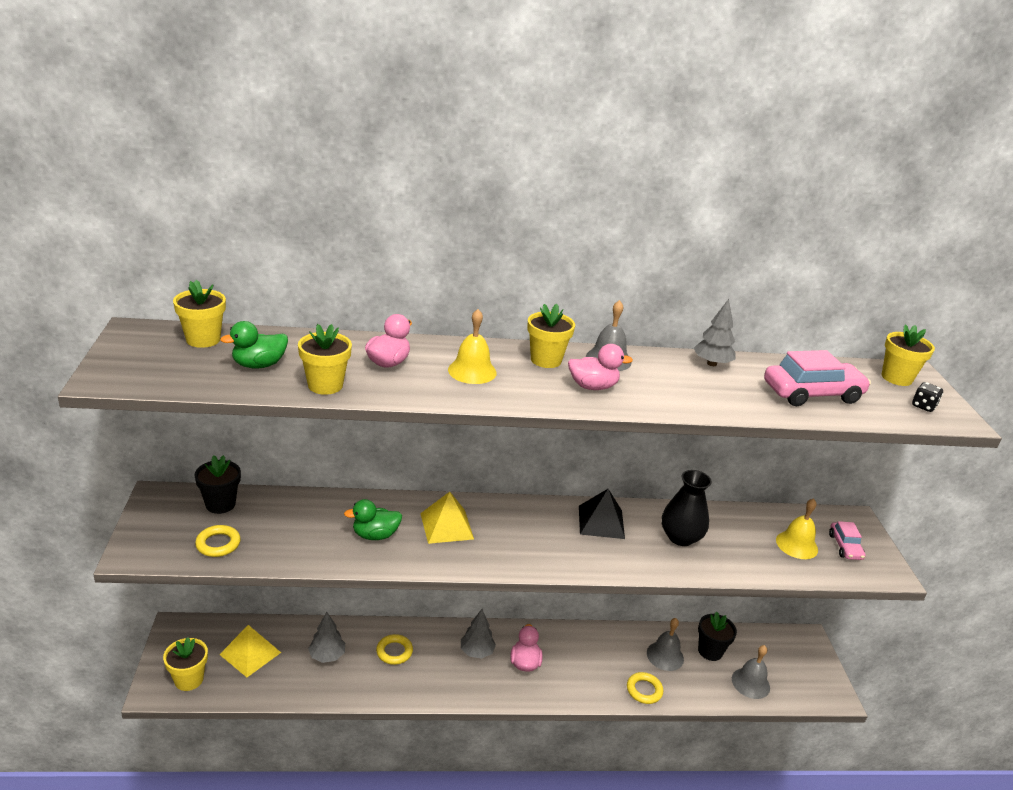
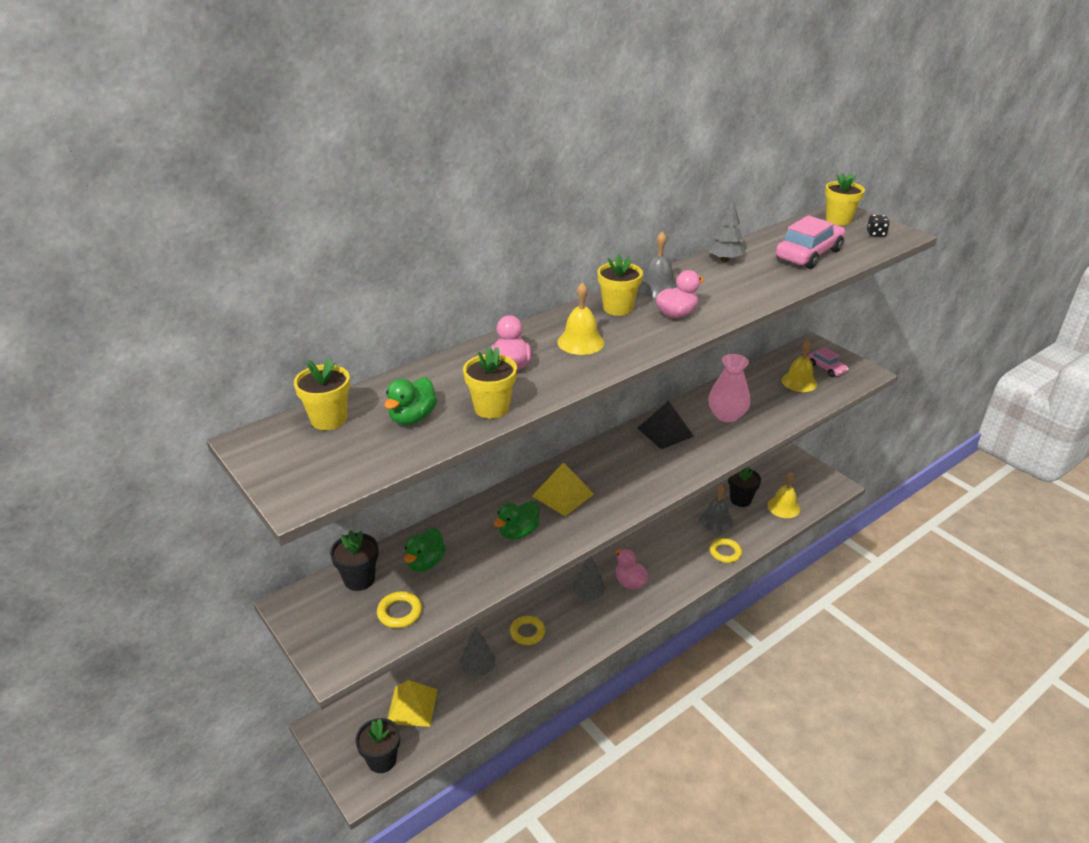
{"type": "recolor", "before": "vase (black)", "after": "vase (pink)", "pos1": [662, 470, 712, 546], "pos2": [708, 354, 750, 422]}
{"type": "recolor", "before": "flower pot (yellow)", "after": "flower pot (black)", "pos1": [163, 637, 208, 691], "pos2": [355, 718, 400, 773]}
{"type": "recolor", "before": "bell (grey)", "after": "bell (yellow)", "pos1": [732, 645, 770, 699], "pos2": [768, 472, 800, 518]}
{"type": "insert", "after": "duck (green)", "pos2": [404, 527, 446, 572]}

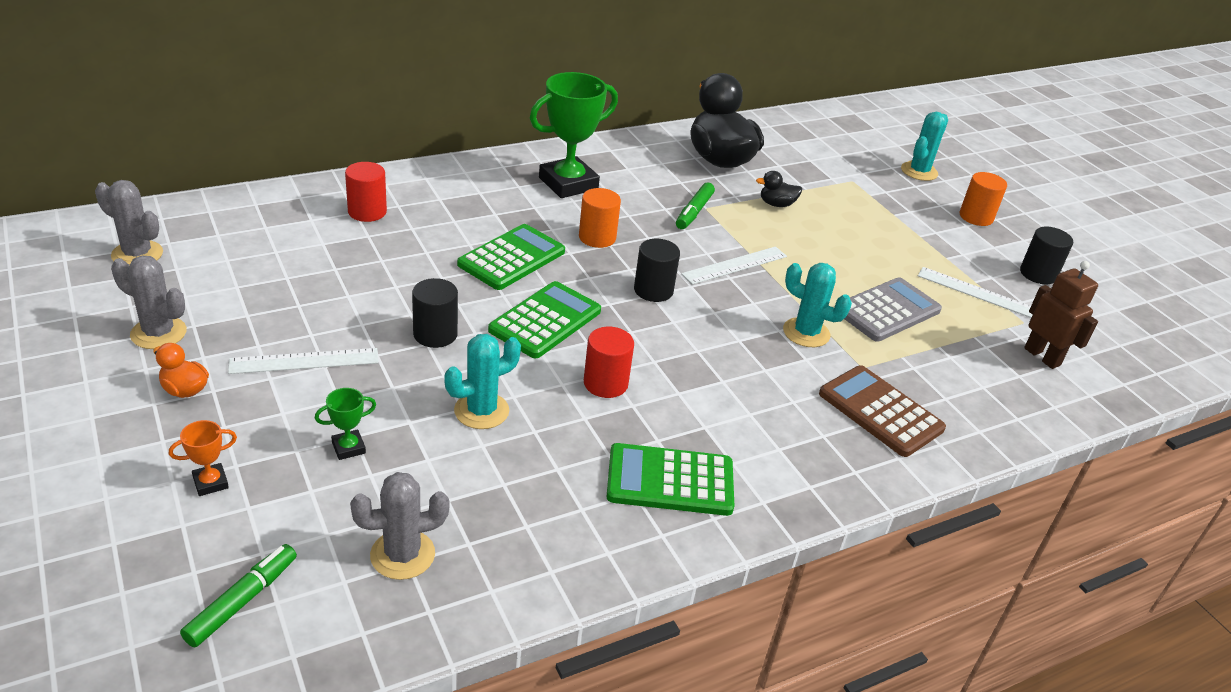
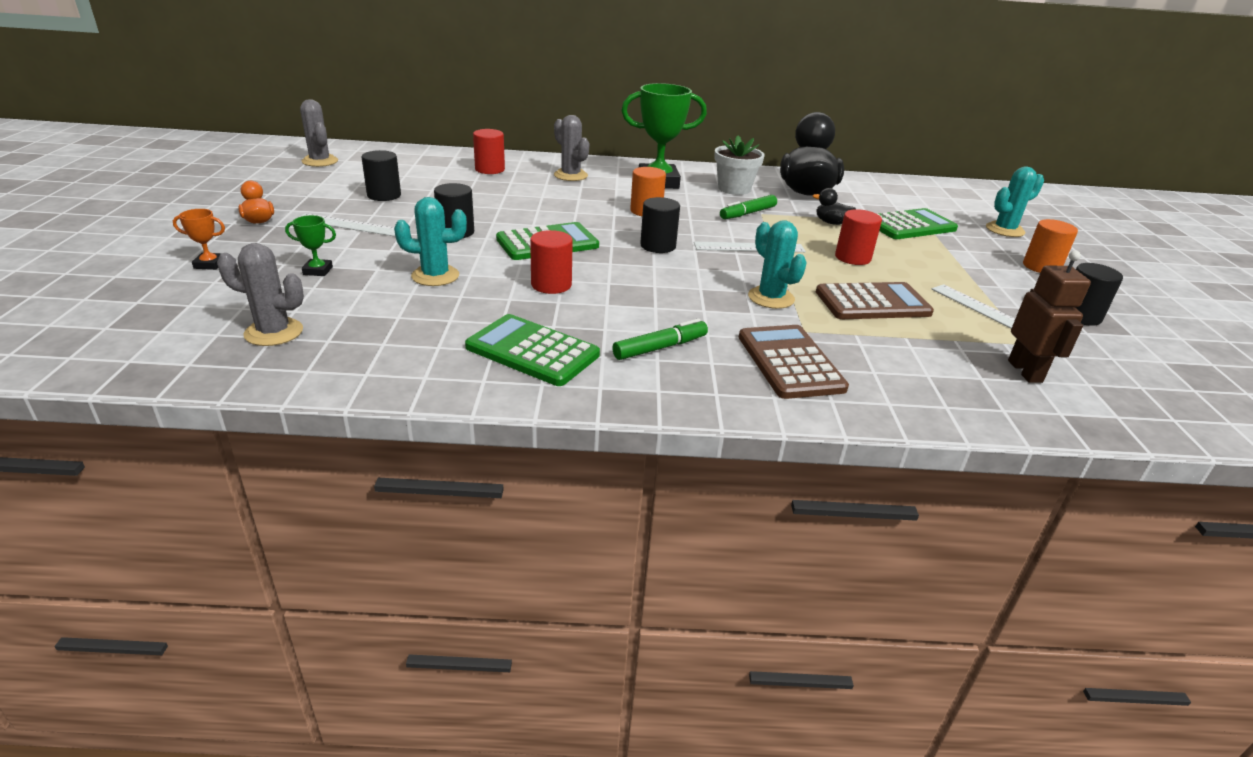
{"type": "move", "before": "calculator (green)", "pos1": [457, 224, 565, 290], "pos2": [878, 208, 958, 239]}
{"type": "move", "before": "cactus (grey)", "pos1": [111, 256, 187, 349], "pos2": [554, 115, 589, 181]}
{"type": "recolor", "before": "calculator (grey)", "after": "calculator (brown)", "pos1": [844, 277, 942, 342], "pos2": [816, 282, 934, 319]}
{"type": "move", "before": "marker (green)", "pos1": [180, 544, 297, 647], "pos2": [612, 318, 708, 360]}
{"type": "insert", "after": "flower pot (white)", "pos2": [714, 135, 765, 195]}
{"type": "insert", "after": "cylinder (black)", "pos2": [361, 150, 401, 201]}
{"type": "insert", "after": "cylinder (red)", "pos2": [835, 209, 882, 265]}

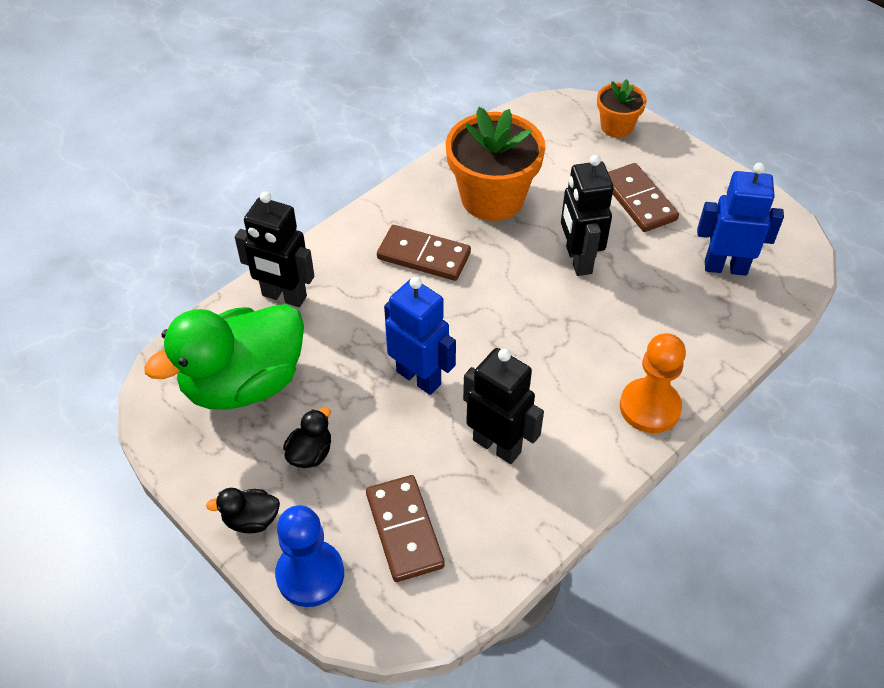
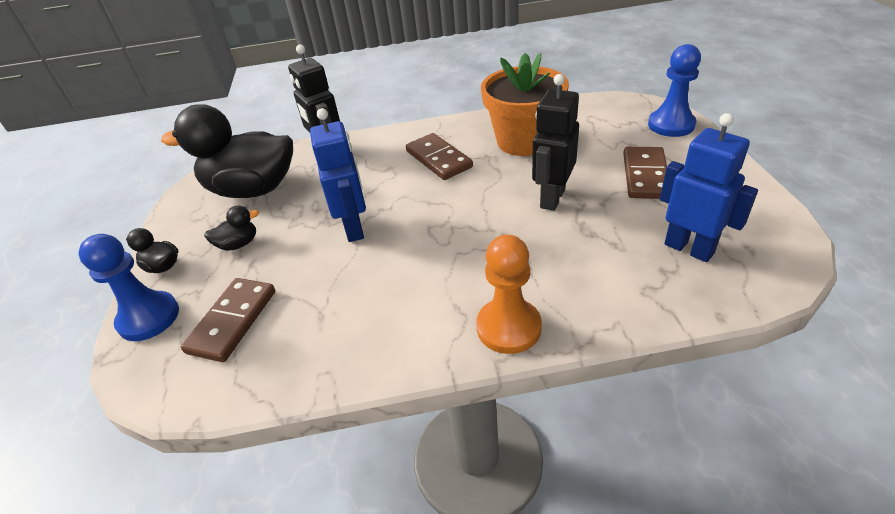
{"type": "replace", "before": "flower pot (orange)", "after": "pawn (blue)", "pos1": [597, 79, 647, 138], "pos2": [648, 44, 701, 137]}
{"type": "recolor", "before": "duck (green)", "after": "duck (black)", "pos1": [144, 304, 304, 410], "pos2": [161, 104, 293, 198]}
{"type": "delete", "before": "robot (black)", "pos1": [463, 348, 544, 464]}

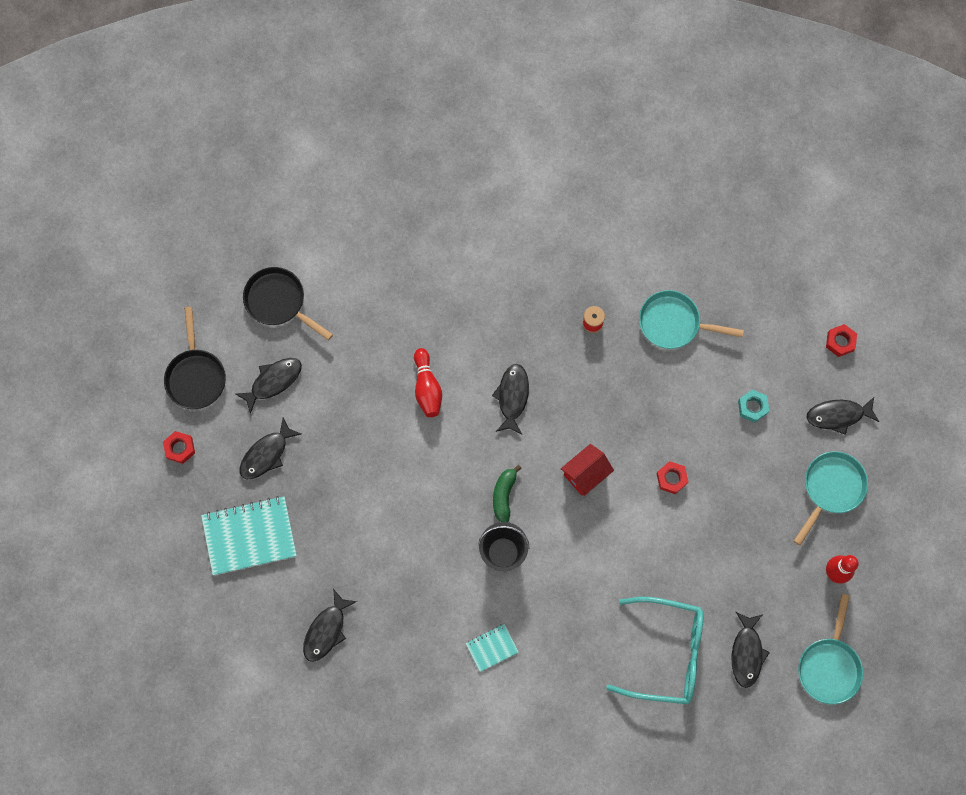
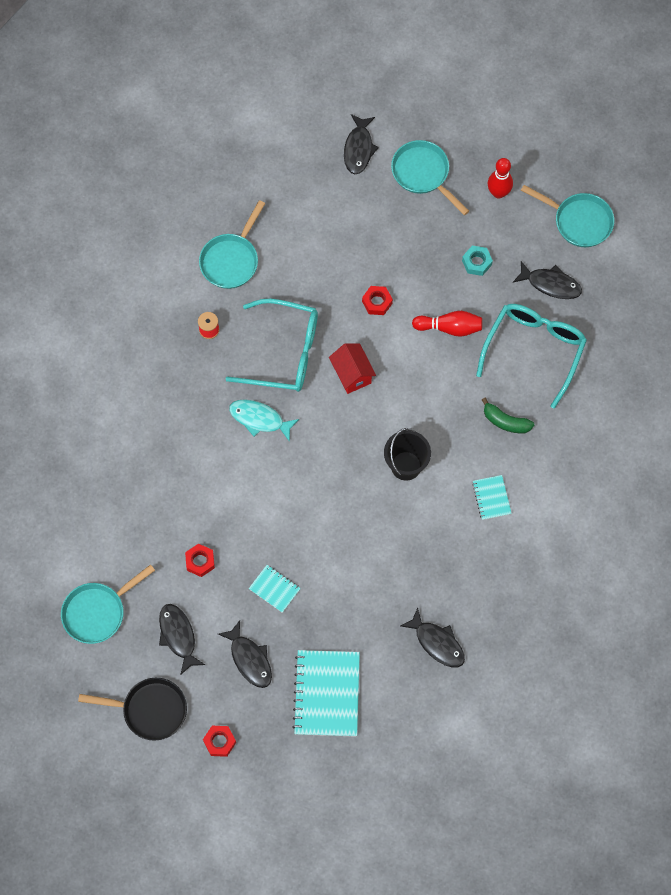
{"type": "recolor", "before": "pan (black)", "after": "pan (turquoise)", "pos1": [243, 267, 333, 340], "pos2": [61, 564, 155, 644]}
{"type": "move", "before": "nut (red)", "pos1": [826, 324, 857, 357], "pos2": [185, 544, 215, 577]}
{"type": "move", "before": "bowling pin (red)", "pos1": [414, 348, 442, 417], "pos2": [412, 311, 482, 337]}
{"type": "recolor", "before": "fish (black)", "after": "fish (turquoise)", "pos1": [492, 364, 529, 435], "pos2": [229, 399, 299, 442]}
{"type": "move", "before": "nut (turquoise)", "pos1": [738, 389, 769, 423], "pos2": [462, 246, 493, 276]}
{"type": "move", "before": "banana (green)", "pos1": [493, 465, 522, 522], "pos2": [482, 398, 534, 433]}
{"type": "insert", "after": "glasses (turquoise)", "pos2": [226, 298, 318, 392]}
{"type": "insert", "after": "notebook (turquoise)", "pos2": [249, 565, 301, 613]}

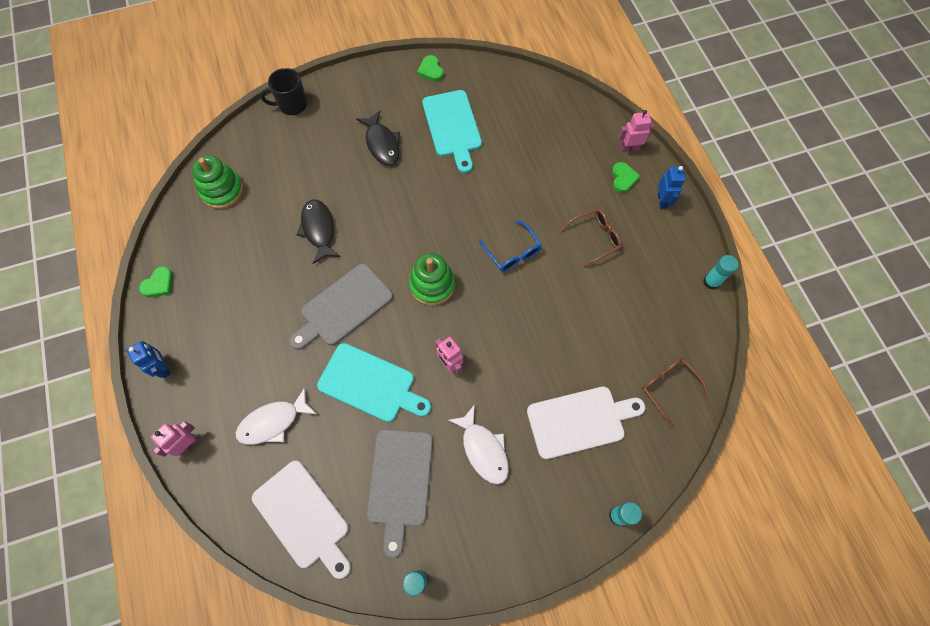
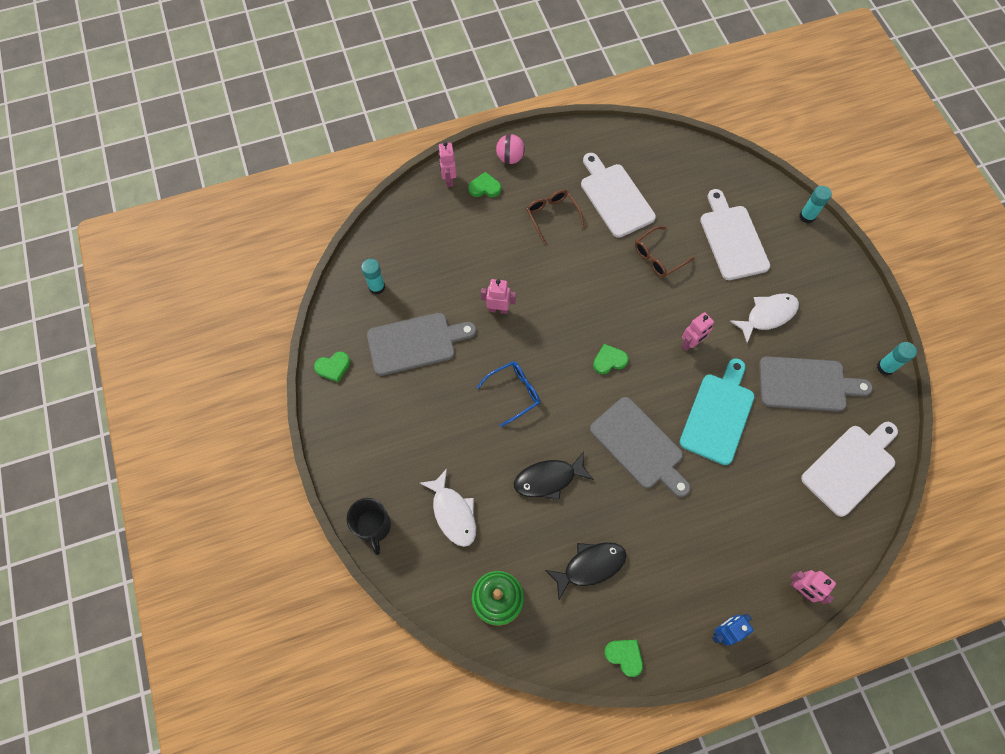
{"type": "recolor", "before": "cutting board (turquoise)", "after": "cutting board (grey)", "pos1": [422, 90, 482, 173], "pos2": [367, 313, 476, 376]}
{"type": "move", "before": "fish (black)", "pos1": [356, 111, 400, 165], "pos2": [545, 542, 627, 599]}
{"type": "replace", "before": "robot (blue)", "after": "ball (pink)", "pos1": [658, 166, 686, 209], "pos2": [496, 134, 525, 164]}
{"type": "move", "before": "glasses (blue)", "pos1": [479, 220, 542, 272], "pos2": [477, 361, 540, 427]}
{"type": "replace", "before": "stacking toy (green)", "after": "heart (green)", "pos1": [409, 253, 455, 306], "pos2": [593, 344, 629, 374]}
{"type": "move", "before": "glue stick (turquoise)", "pos1": [703, 255, 738, 290], "pos2": [361, 259, 385, 295]}
{"type": "move", "before": "glasses (brown)", "pos1": [642, 358, 709, 427], "pos2": [635, 226, 694, 277]}
{"type": "move", "before": "fish (white)", "pos1": [236, 387, 317, 445], "pos2": [420, 469, 476, 547]}
{"type": "insert", "after": "cutting board (white)", "pos2": [581, 153, 656, 238]}
{"type": "insert", "after": "robot (pink)", "pos2": [481, 279, 516, 314]}

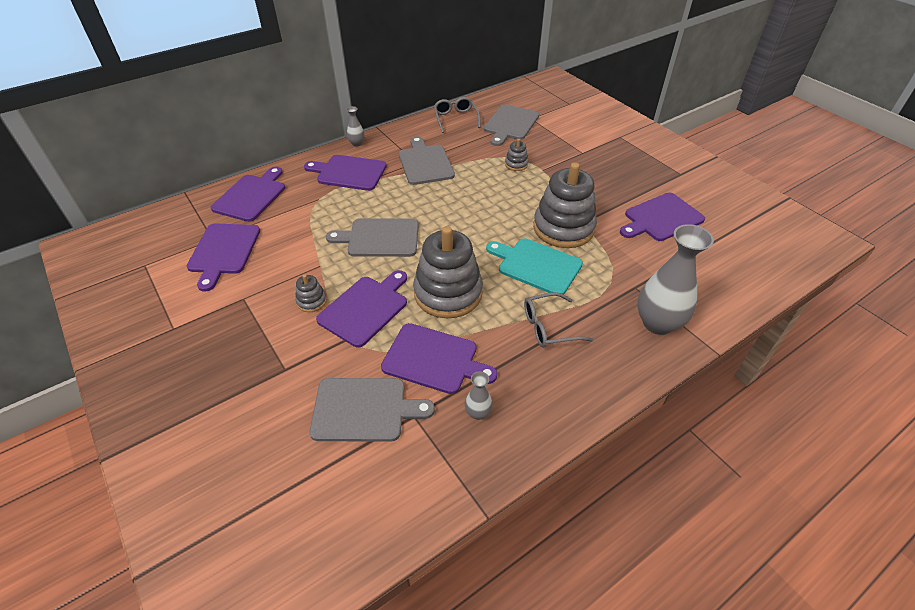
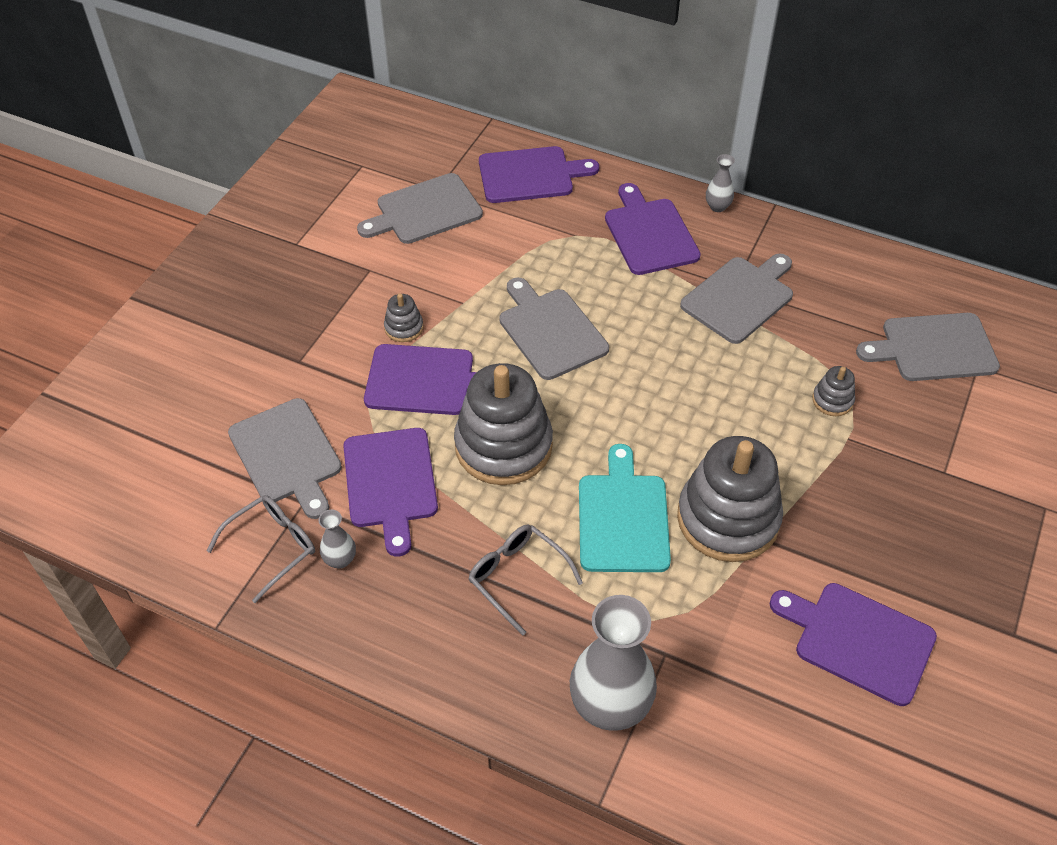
{"type": "move", "before": "glasses (grey)", "pos1": [434, 97, 480, 133], "pos2": [207, 495, 315, 603]}
{"type": "recolor", "before": "cutting board (purple)", "after": "cutting board (grey)", "pos1": [187, 223, 260, 292], "pos2": [357, 173, 483, 244]}

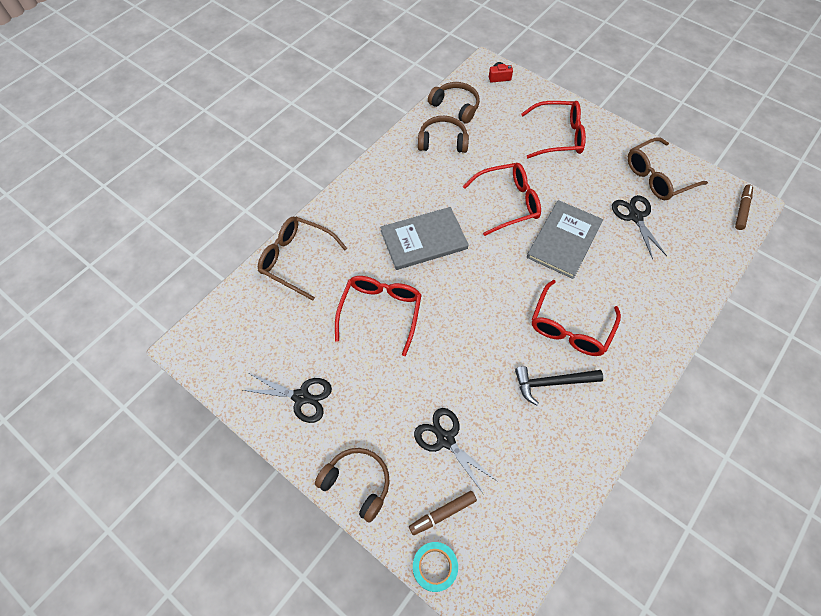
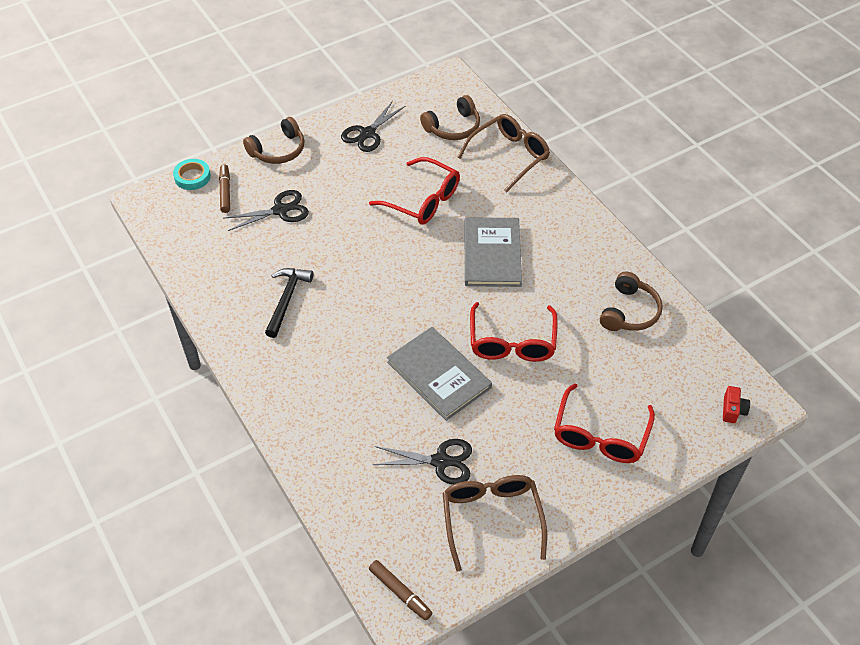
{"type": "move", "before": "headphones (brown)", "pos1": [428, 82, 480, 124], "pos2": [420, 95, 480, 140]}
{"type": "delete", "before": "glasses (red)", "pos1": [532, 280, 621, 356]}

